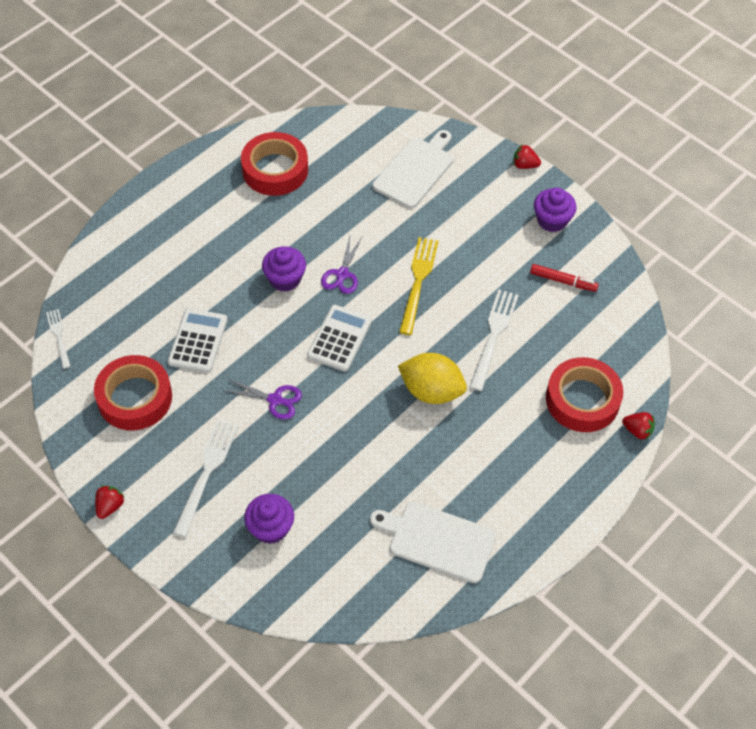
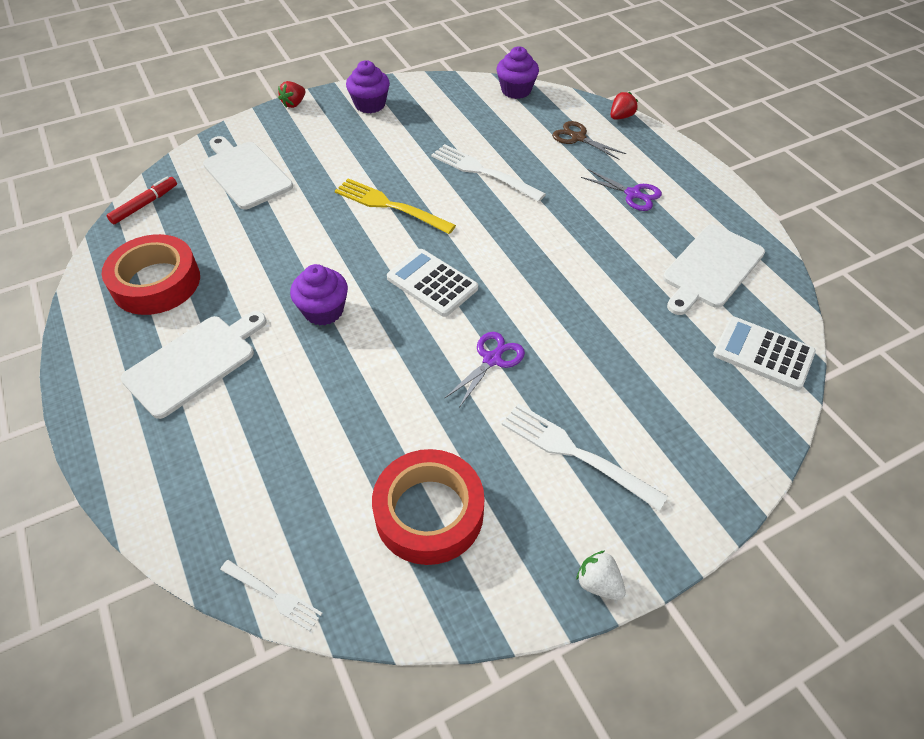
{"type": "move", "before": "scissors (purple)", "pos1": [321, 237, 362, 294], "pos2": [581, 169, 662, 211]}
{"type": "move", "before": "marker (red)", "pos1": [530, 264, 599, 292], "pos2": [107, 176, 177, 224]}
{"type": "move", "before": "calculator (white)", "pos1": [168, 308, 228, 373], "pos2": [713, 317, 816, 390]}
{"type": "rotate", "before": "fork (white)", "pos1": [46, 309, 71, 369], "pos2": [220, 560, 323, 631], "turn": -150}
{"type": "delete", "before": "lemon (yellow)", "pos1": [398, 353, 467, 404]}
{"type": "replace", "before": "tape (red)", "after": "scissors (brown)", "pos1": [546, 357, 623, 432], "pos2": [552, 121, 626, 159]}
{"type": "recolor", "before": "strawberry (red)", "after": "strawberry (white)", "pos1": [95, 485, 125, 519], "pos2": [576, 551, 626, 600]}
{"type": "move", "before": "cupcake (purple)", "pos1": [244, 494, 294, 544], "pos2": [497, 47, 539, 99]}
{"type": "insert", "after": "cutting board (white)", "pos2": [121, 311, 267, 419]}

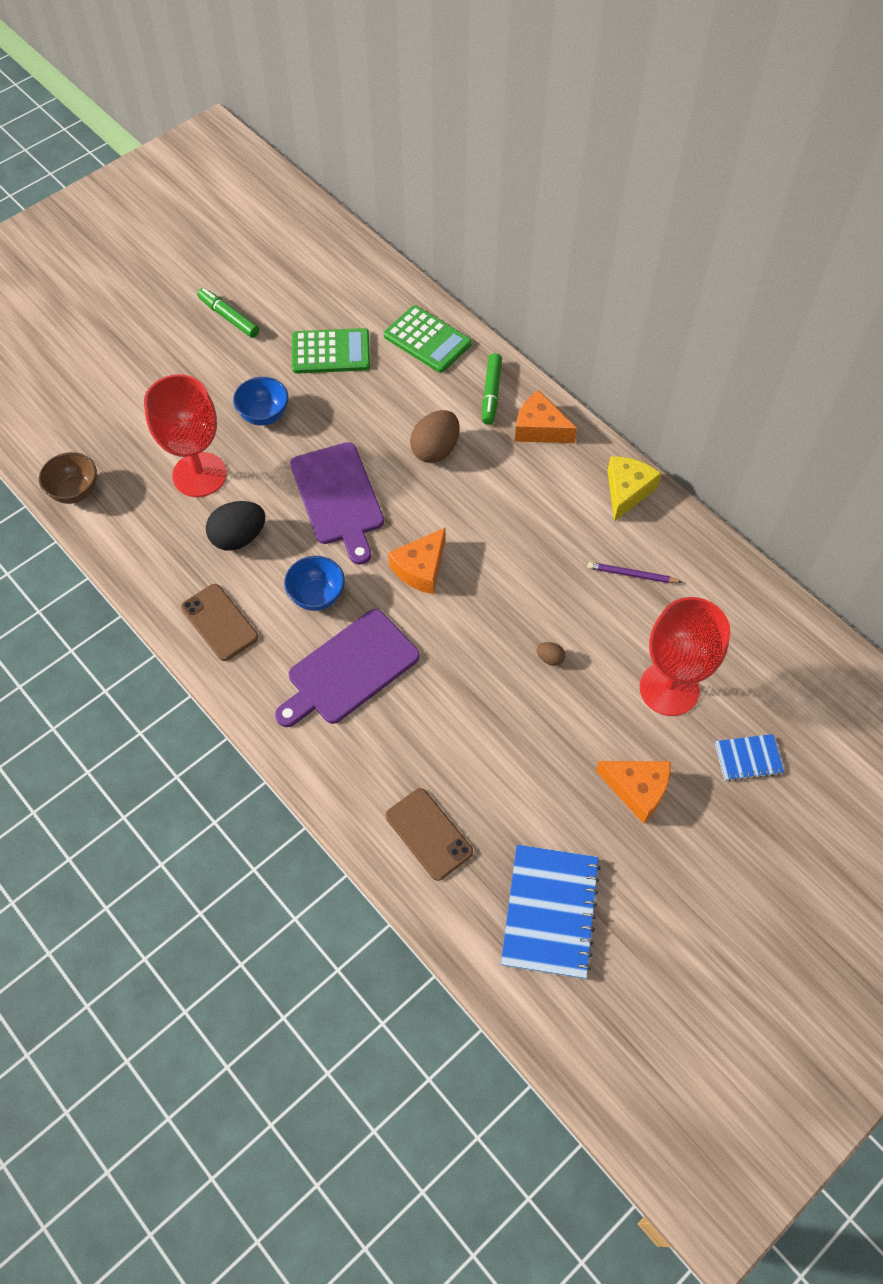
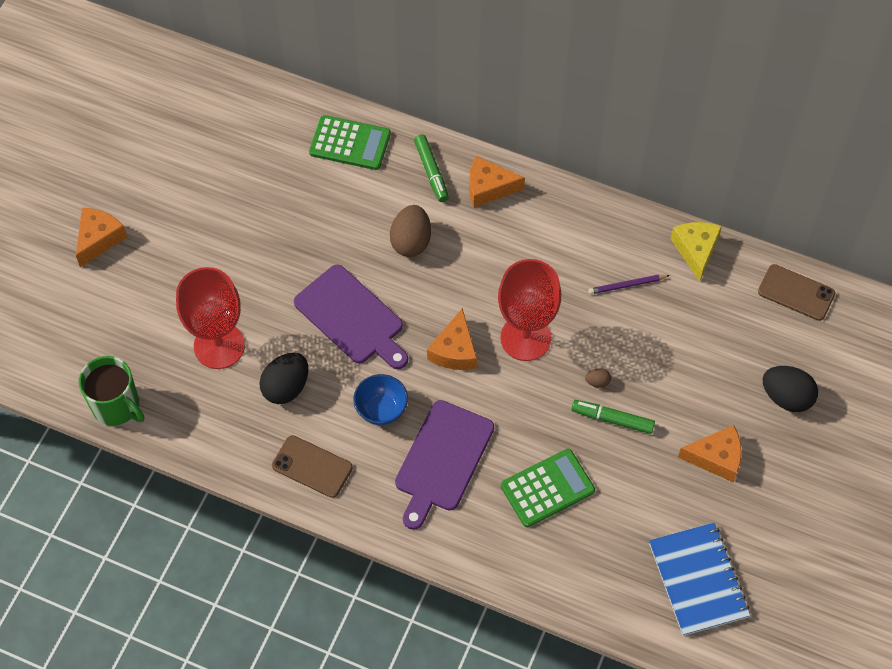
{"type": "move", "before": "marker (green)", "pos1": [197, 288, 259, 338], "pos2": [571, 400, 655, 434]}
{"type": "move", "before": "calculator (green)", "pos1": [292, 328, 370, 374], "pos2": [501, 449, 595, 528]}
{"type": "delete", "before": "bowl (blue)", "pos1": [233, 377, 289, 425]}
{"type": "replace", "before": "bowl (brown)", "after": "mug (green)", "pos1": [39, 452, 97, 504], "pos2": [79, 356, 144, 426]}
{"type": "move", "before": "cheese (yellow)", "pos1": [607, 456, 662, 521], "pos2": [671, 222, 722, 282]}
{"type": "move", "before": "goblet (red)", "pos1": [640, 597, 730, 716], "pos2": [498, 259, 561, 361]}
{"type": "replace", "before": "notebook (blue)", "after": "egg (black)", "pos1": [715, 734, 784, 781], "pos2": [763, 366, 818, 412]}
{"type": "move", "before": "phone (brown)", "pos1": [385, 788, 473, 881], "pos2": [758, 264, 835, 321]}
{"type": "insert", "after": "cheese (orange)", "pos2": [76, 208, 127, 267]}

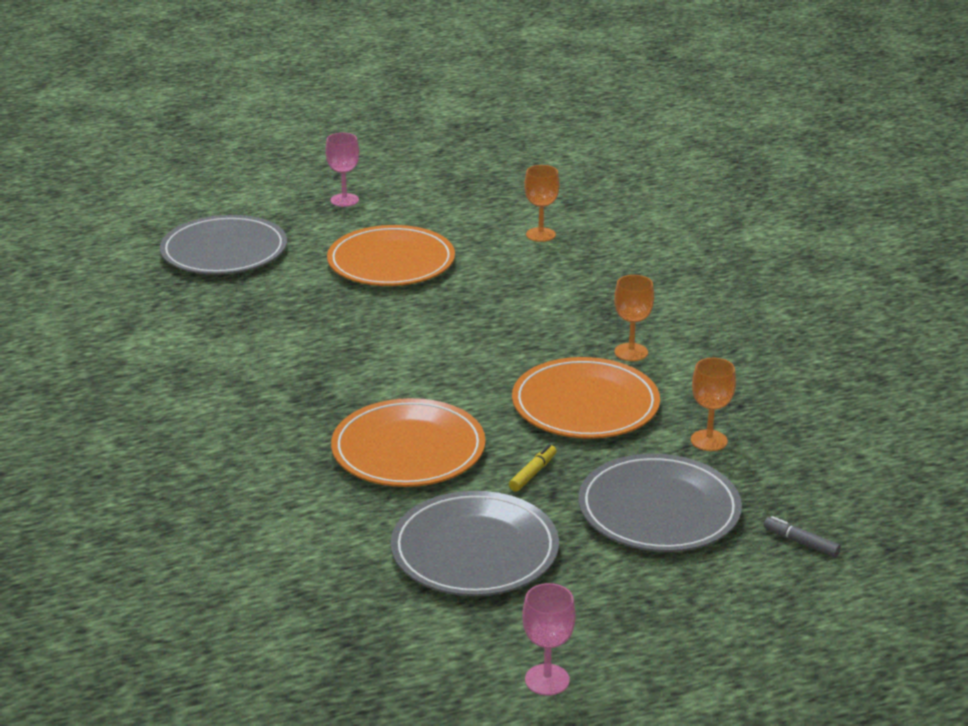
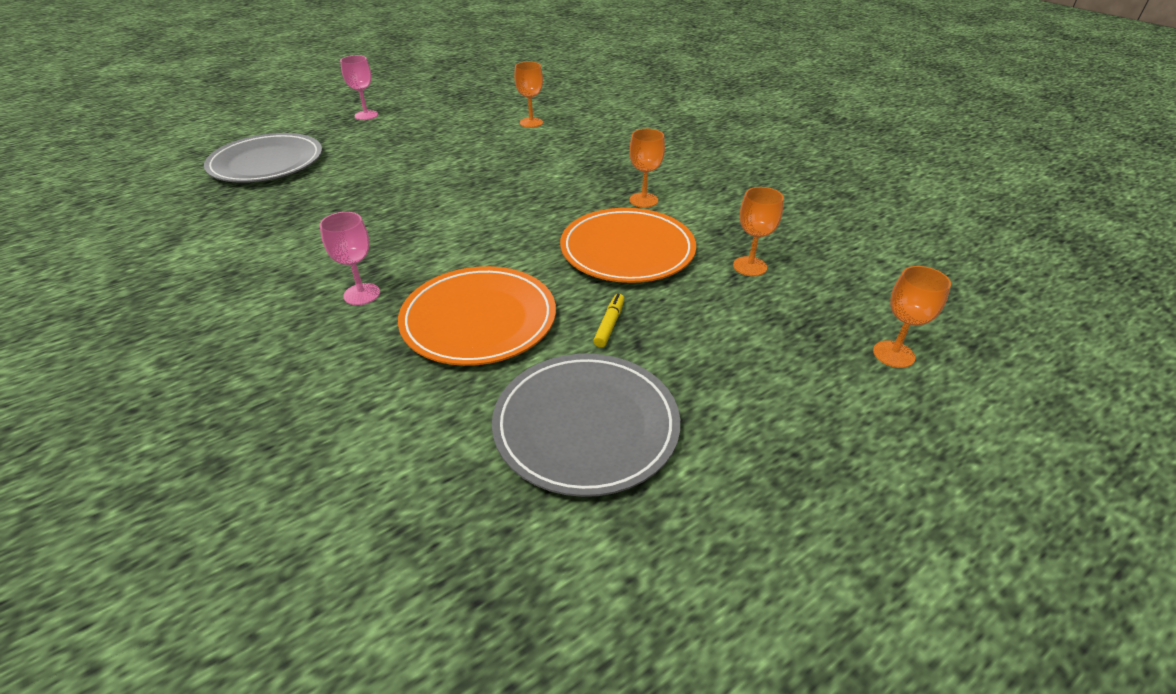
{"type": "delete", "before": "plate (orange)", "pos1": [327, 225, 455, 286]}
{"type": "delete", "before": "plate (grey)", "pos1": [578, 453, 742, 552]}
{"type": "replace", "before": "marker (grey)", "after": "goblet (orange)", "pos1": [764, 516, 841, 557], "pos2": [873, 266, 951, 368]}
{"type": "move", "before": "goblet (pink)", "pos1": [522, 583, 576, 696], "pos2": [320, 212, 380, 305]}

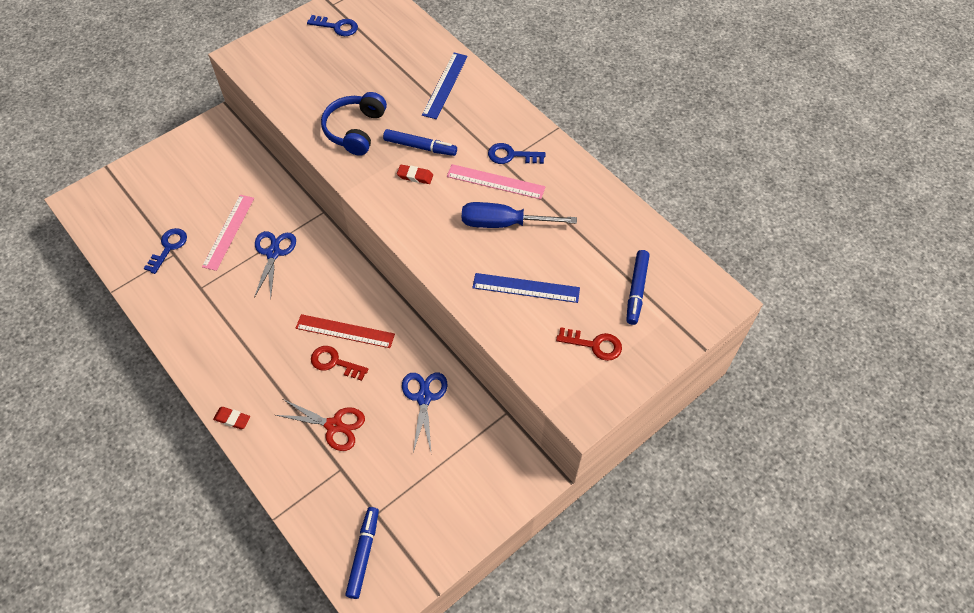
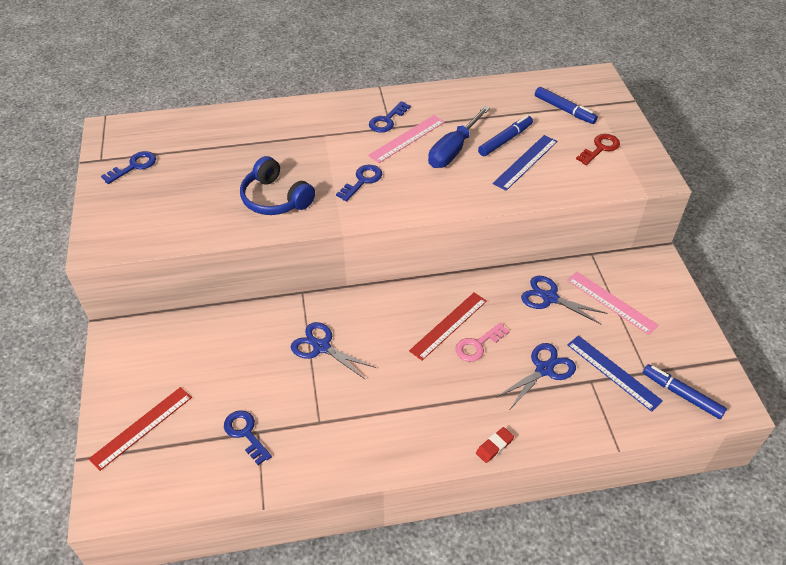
{"type": "move", "before": "ruler (blue)", "pos1": [422, 52, 468, 119], "pos2": [567, 335, 663, 412]}
{"type": "move", "before": "marker (blue)", "pos1": [383, 129, 457, 156], "pos2": [478, 115, 533, 156]}
{"type": "replace", "before": "eraser (red)", "after": "key (blue)", "pos1": [397, 165, 433, 184], "pos2": [336, 165, 382, 201]}
{"type": "move", "before": "ruler (pink)", "pos1": [202, 195, 254, 271], "pos2": [567, 272, 658, 335]}
{"type": "recolor", "before": "key (red)", "after": "key (pink)", "pos1": [311, 346, 369, 381], "pos2": [455, 323, 509, 362]}
{"type": "recolor", "before": "scissors (red)", "after": "scissors (blue)", "pos1": [276, 399, 365, 451], "pos2": [497, 343, 576, 409]}
{"type": "insert", "after": "ruler (red)", "pos2": [89, 387, 192, 471]}

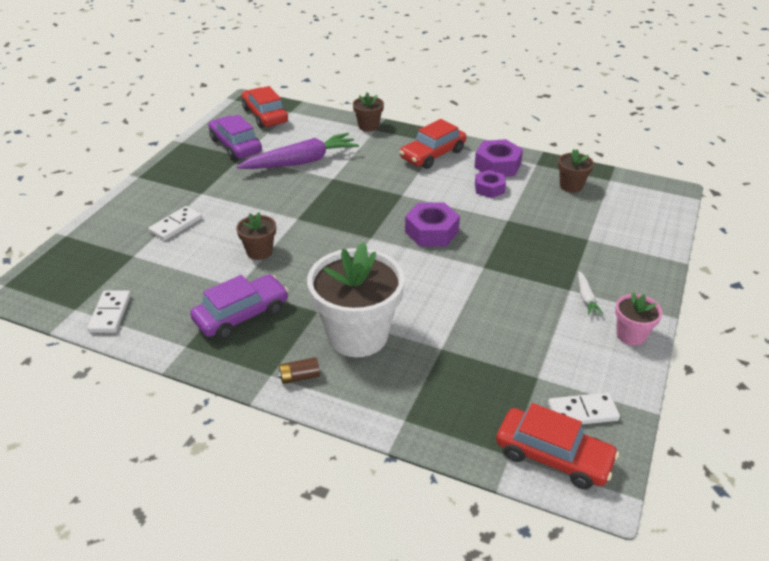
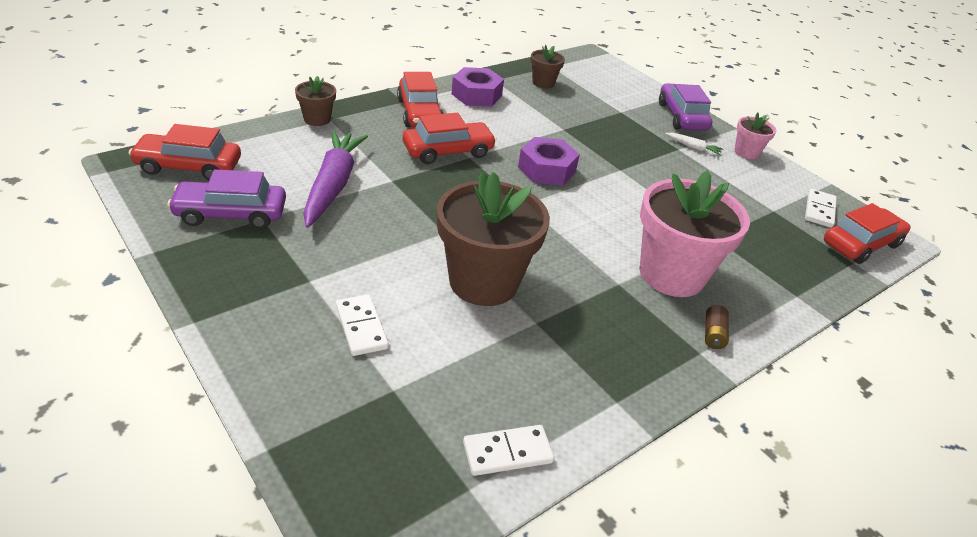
{"type": "delete", "before": "nut (purple)", "pos1": [475, 170, 506, 198]}
{"type": "resize", "before": "flower pot (brown)", "pos1": [236, 212, 276, 260], "pos2": [437, 172, 550, 306], "scale": 2.09}
{"type": "recolor", "before": "flower pot (white)", "after": "flower pot (pink)", "pos1": [307, 242, 405, 357], "pos2": [639, 170, 750, 297]}
{"type": "move", "before": "car (purple)", "pos1": [190, 274, 289, 339], "pos2": [659, 83, 712, 131]}
{"type": "rotate", "before": "domino (white)", "pos1": [87, 290, 131, 333], "pos2": [463, 425, 554, 476], "turn": -45}
{"type": "insert", "after": "car (red)", "pos2": [403, 113, 497, 164]}

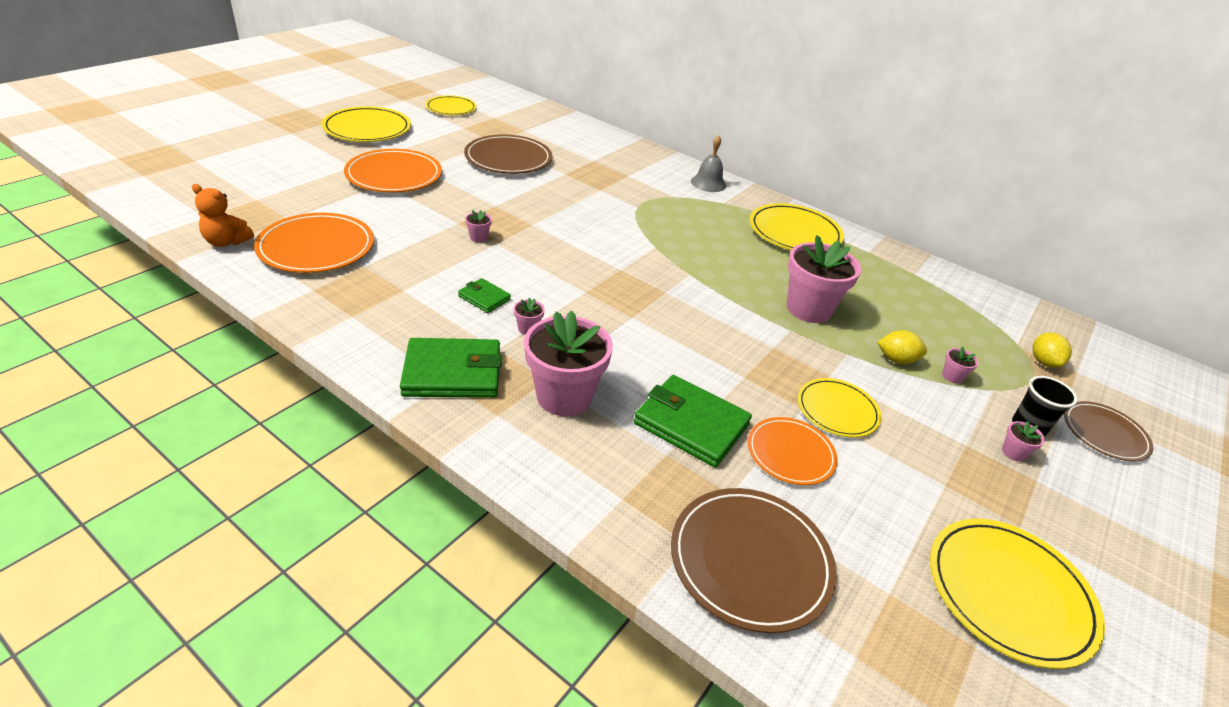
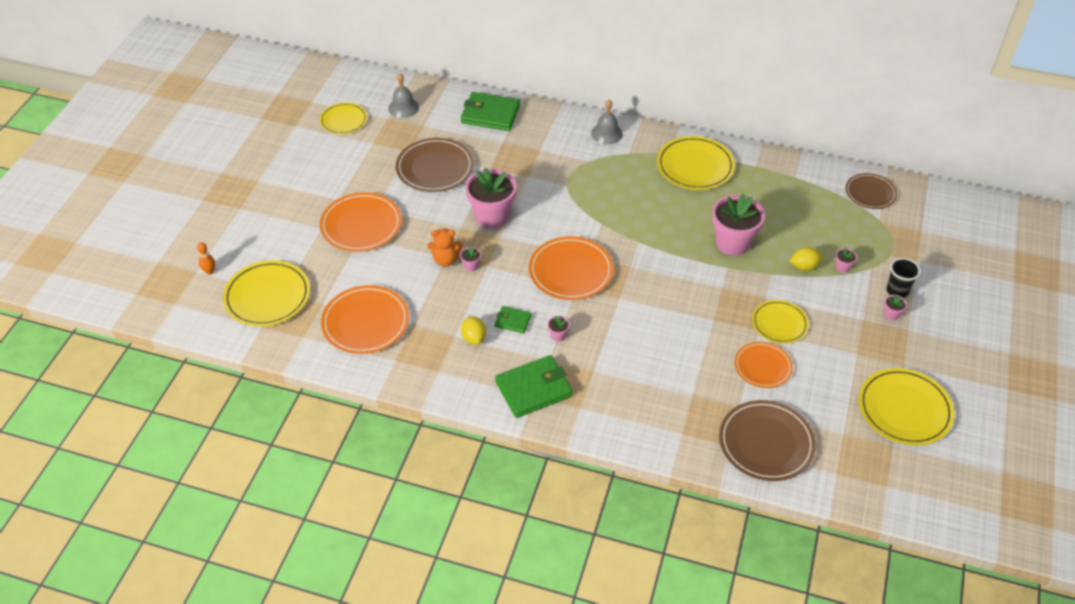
{"type": "move", "before": "plate (yellow)", "pos1": [322, 106, 411, 142], "pos2": [223, 260, 310, 327]}
{"type": "move", "before": "teddy bear (orange)", "pos1": [192, 184, 254, 247], "pos2": [427, 229, 463, 267]}
{"type": "move", "before": "flower pot (pink)", "pos1": [524, 311, 613, 416], "pos2": [465, 168, 517, 229]}
{"type": "move", "before": "lemon (yellow)", "pos1": [1032, 332, 1072, 368], "pos2": [461, 316, 486, 345]}
{"type": "move", "before": "wallet (green)", "pos1": [634, 375, 752, 467], "pos2": [461, 92, 520, 131]}
{"type": "move", "before": "plate (brown)", "pos1": [1064, 401, 1153, 461], "pos2": [846, 173, 897, 209]}
{"type": "insert", "after": "bell (grey)", "pos2": [388, 73, 419, 118]}
{"type": "insert", "after": "plate (orange)", "pos2": [529, 236, 613, 300]}
{"type": "insert", "after": "bowling pin (orange)", "pos2": [197, 242, 215, 275]}

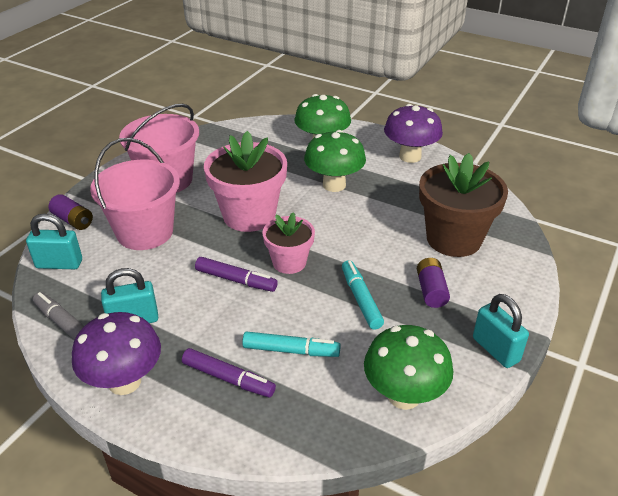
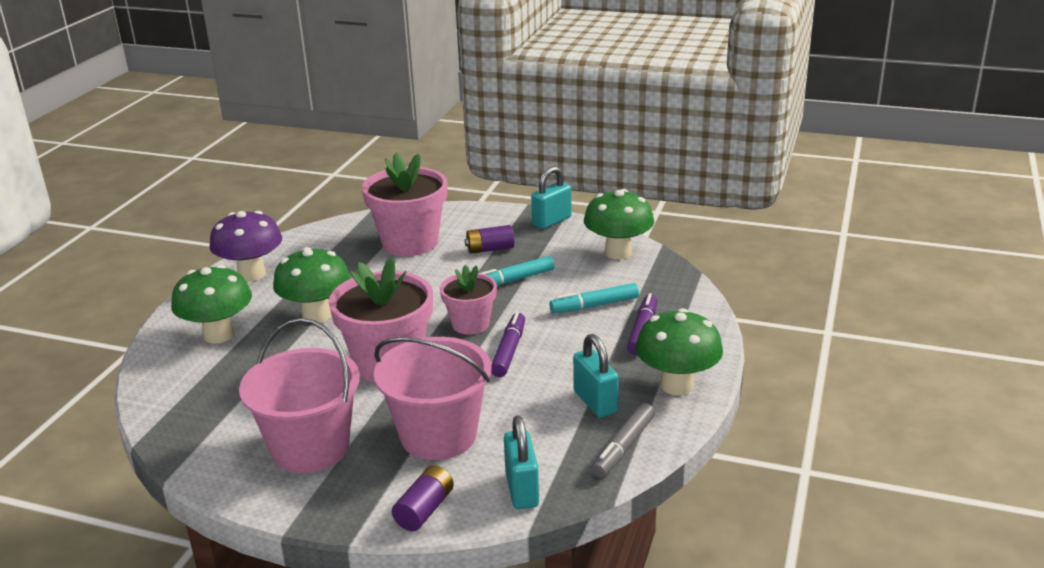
{"type": "recolor", "before": "flower pot (brown)", "after": "flower pot (pink)", "pos1": [419, 153, 508, 257], "pos2": [362, 152, 447, 256]}
{"type": "recolor", "before": "mushroom (purple)", "after": "mushroom (green)", "pos1": [72, 312, 161, 395], "pos2": [635, 308, 723, 395]}
{"type": "rotate", "before": "marker (turquoise)", "pos1": [242, 331, 341, 357], "pos2": [549, 283, 639, 313], "turn": -105}

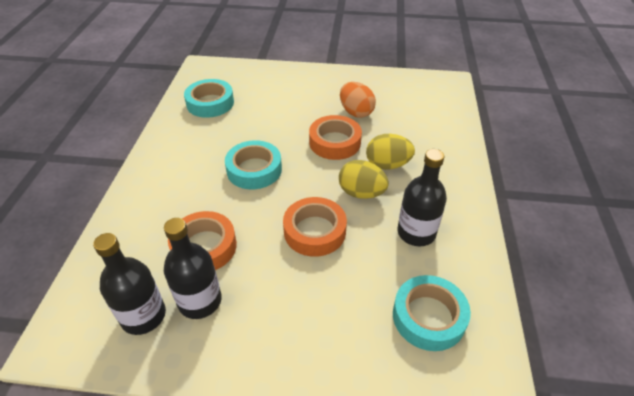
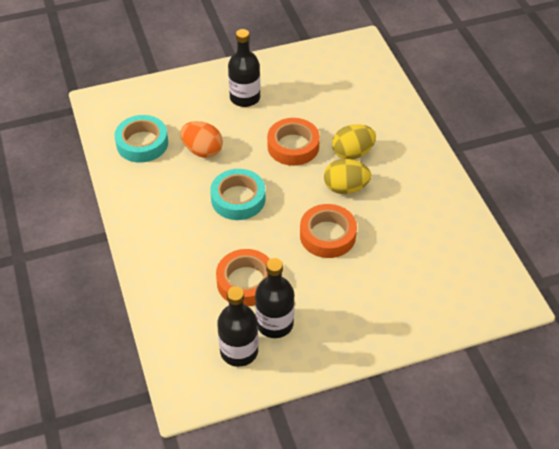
{"type": "move", "before": "egg (orange)", "pos1": [340, 82, 376, 118], "pos2": [180, 121, 223, 158]}
{"type": "move", "before": "bottle (black)", "pos1": [397, 149, 447, 247], "pos2": [228, 29, 260, 107]}
{"type": "delete", "before": "tape (turquoise)", "pos1": [393, 275, 471, 351]}

